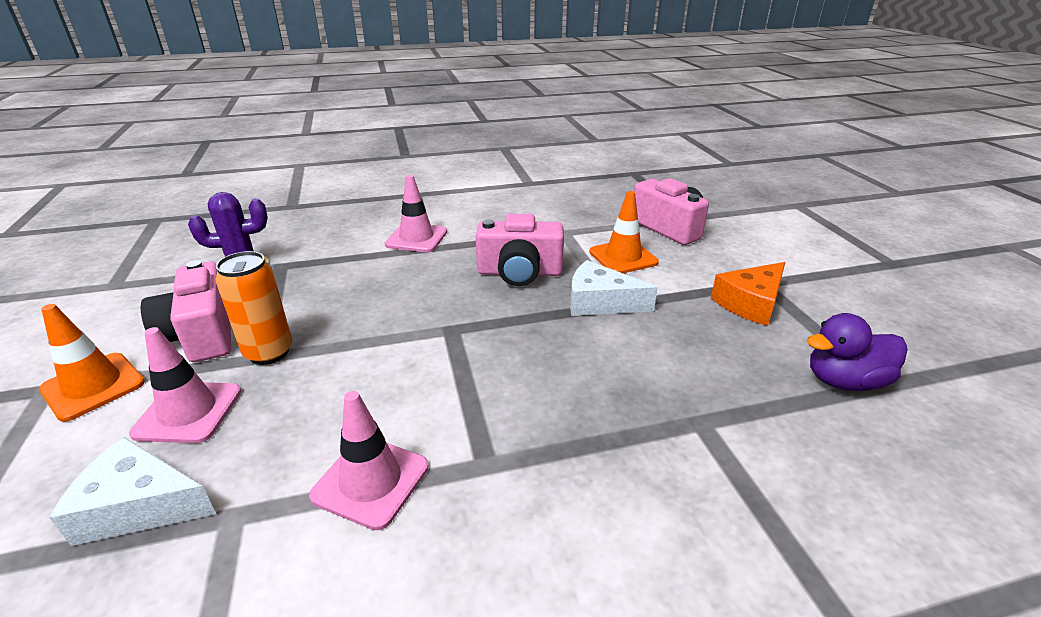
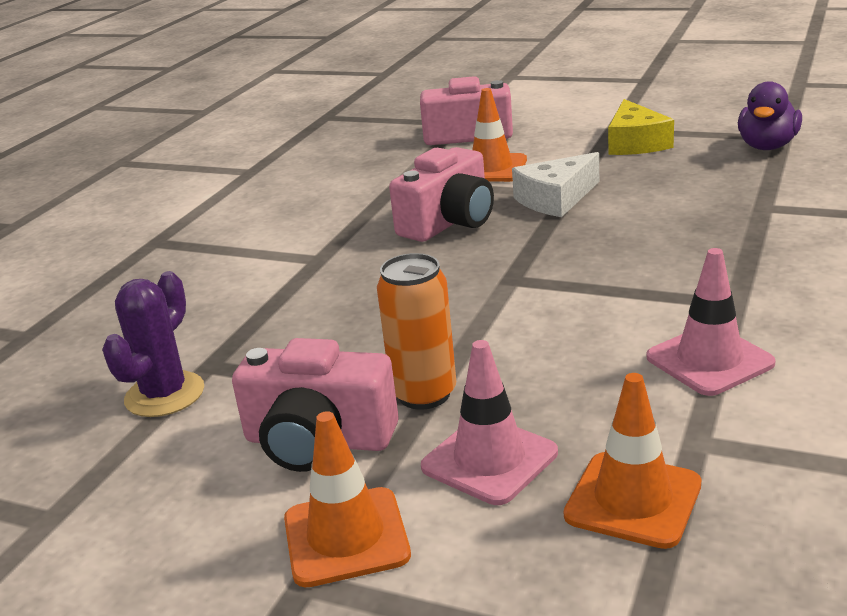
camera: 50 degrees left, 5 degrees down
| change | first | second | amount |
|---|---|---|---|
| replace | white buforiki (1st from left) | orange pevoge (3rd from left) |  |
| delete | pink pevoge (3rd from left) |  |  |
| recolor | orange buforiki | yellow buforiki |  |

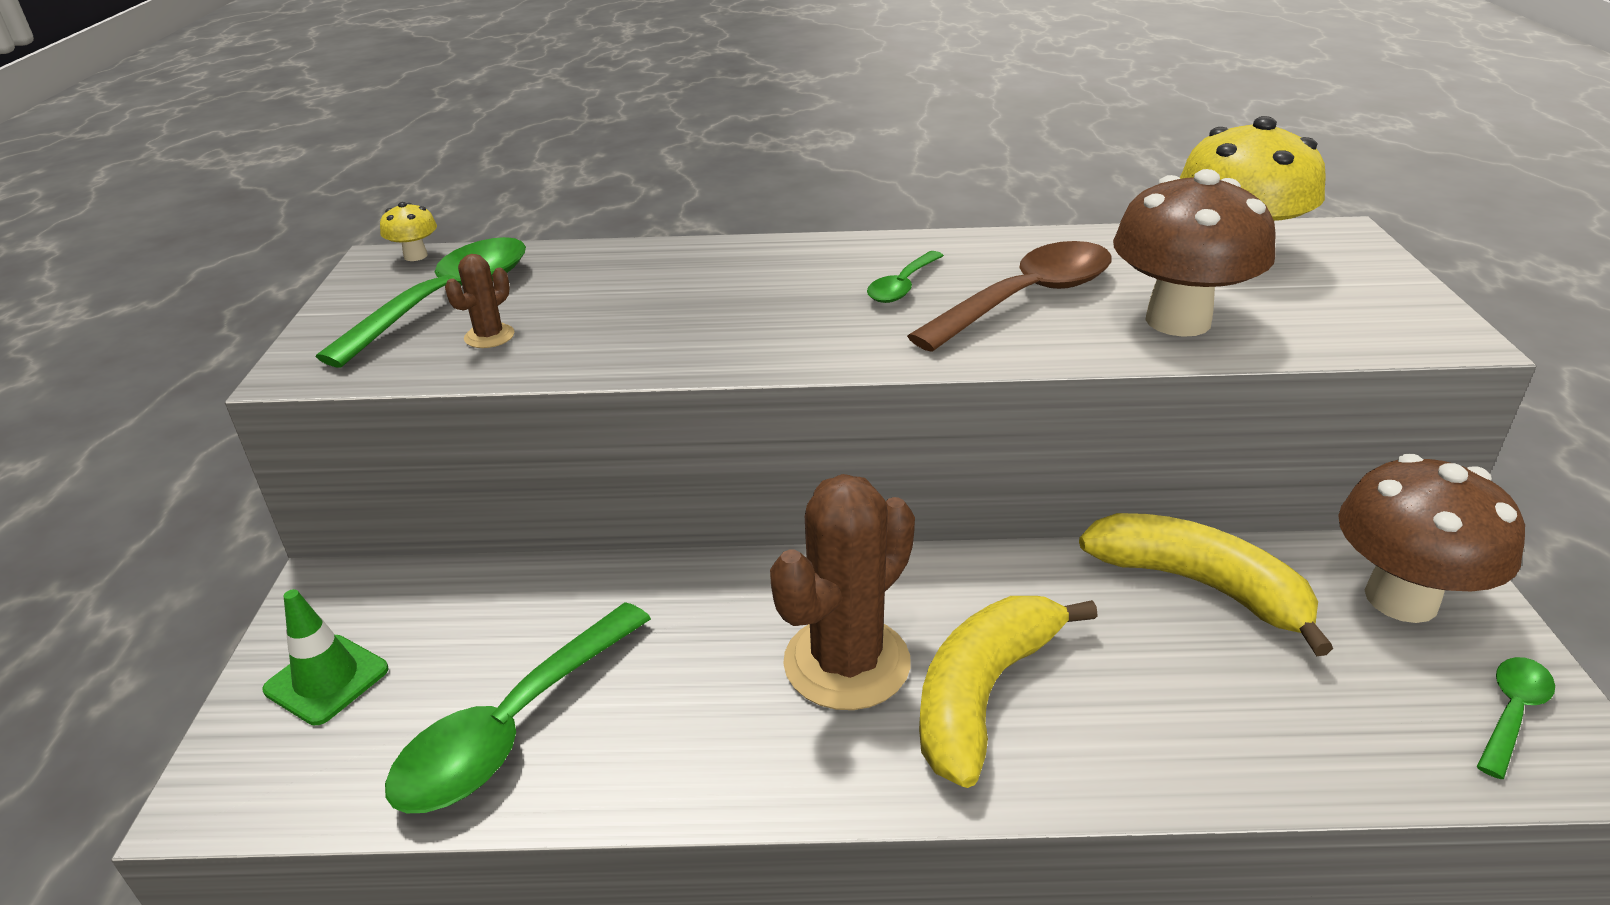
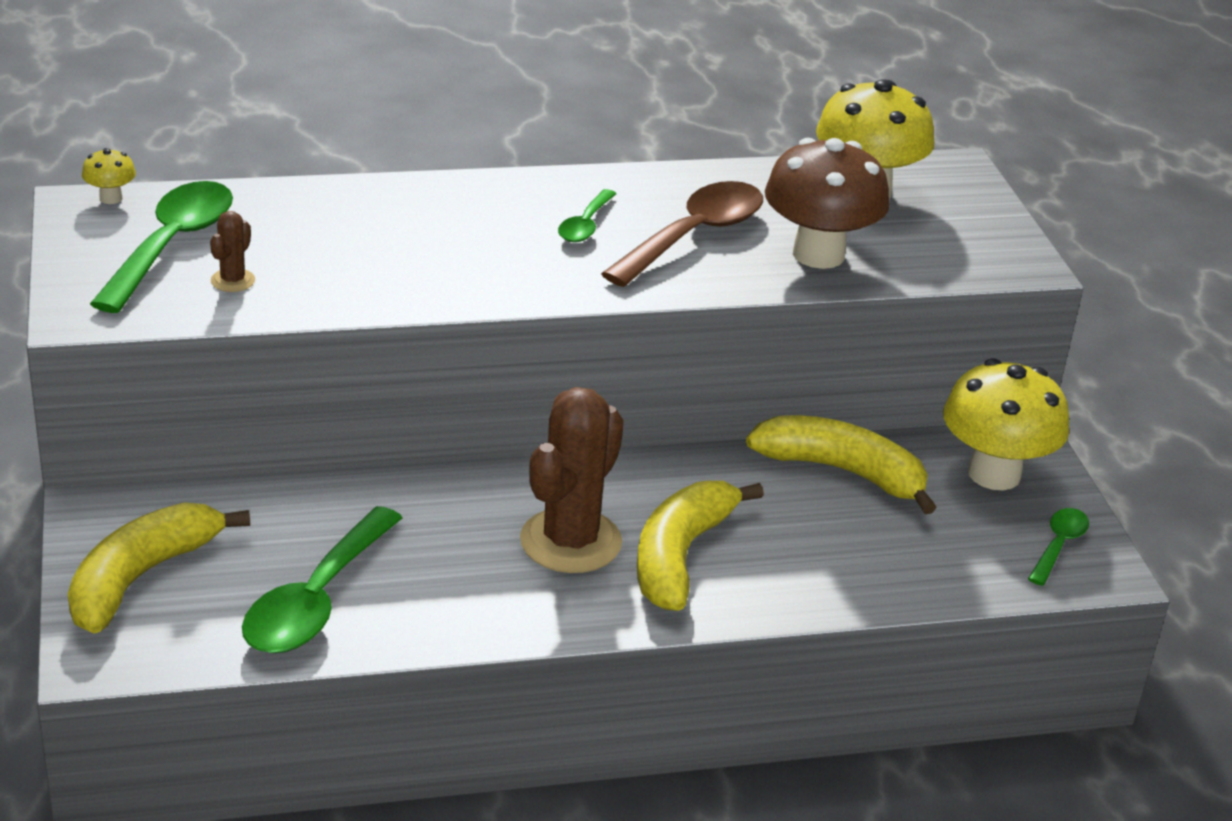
camera: 15 degrees left, 0 degrees up
| change | first | second | amount |
|---|---|---|---|
| replace | green pevoge | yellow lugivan (1st from left) |  |
| recolor | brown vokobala (2nd from left) | yellow vokobala (3rd from left) |  |

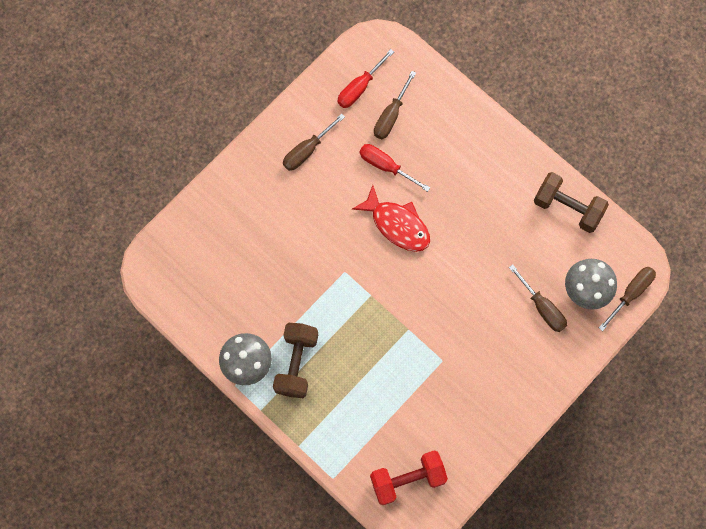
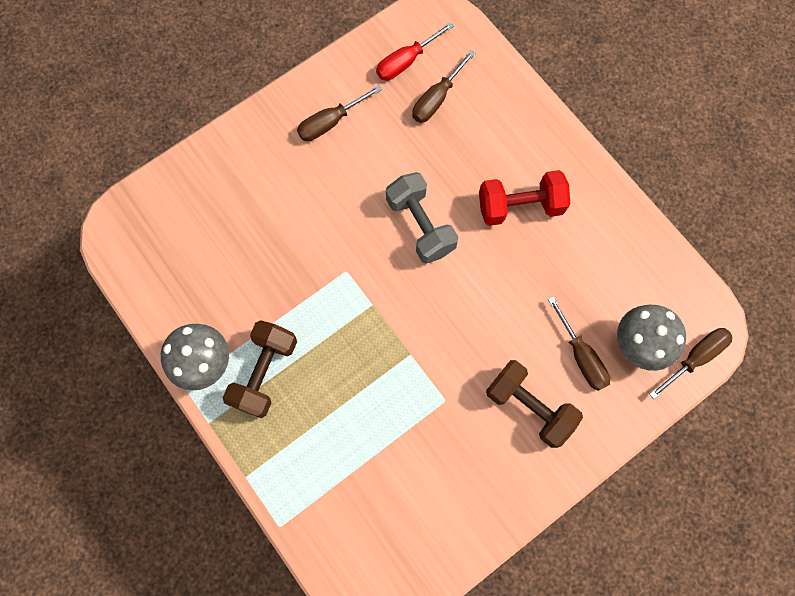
camera: 10 degrees right, 0 degrees up
| change | first | second | amount |
|---|---|---|---|
| replace | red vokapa | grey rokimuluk |  |
| delete | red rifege (2nd from left) |  |  |
| move | red rokimuluk |  |  |
| move | brown rokimuluk (2nd from left) |  |  |

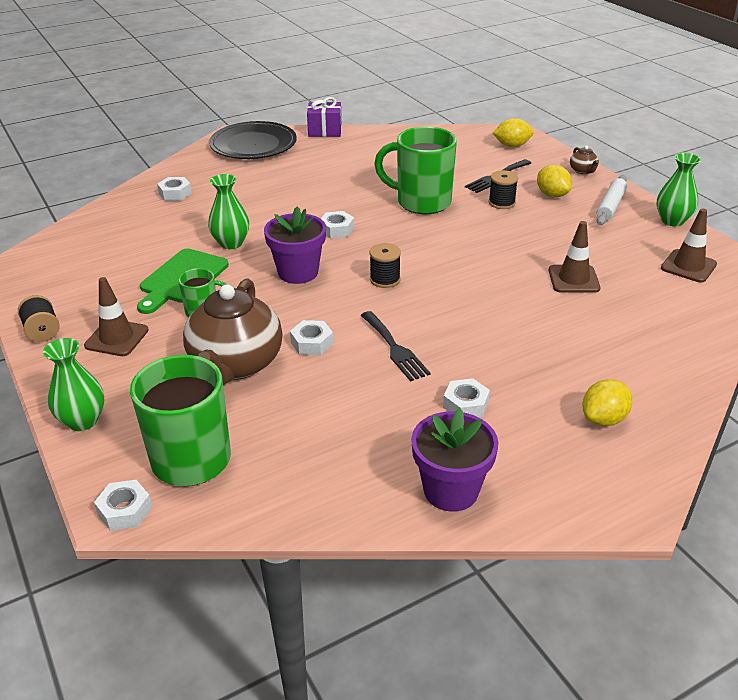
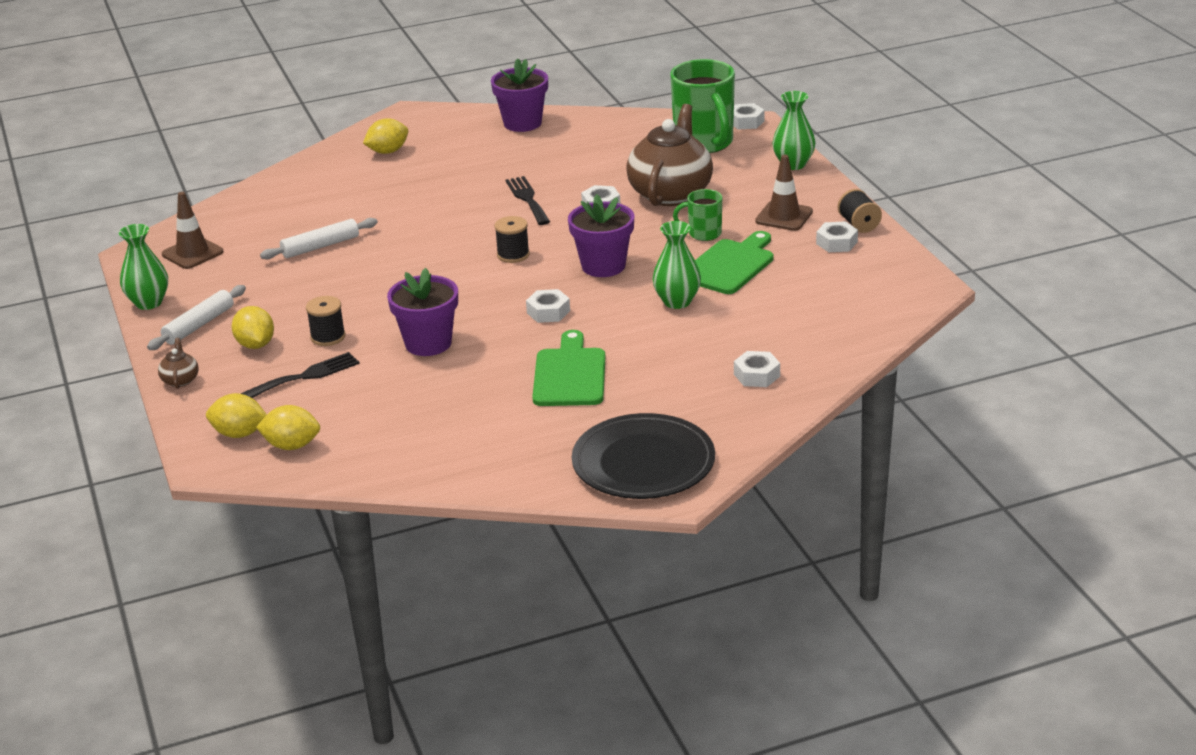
camera: 170 degrees left, 5 degrees down
| change | first | second | amount |
|---|---|---|---|
| delete | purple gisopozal |  |  |
| replace | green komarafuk (3rd from left) | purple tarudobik (1st from left) |  |
| move | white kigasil (5th from left) |  |  |
| replace | brown pevoge (2nd from left) | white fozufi (2nd from left) |  |
| insert |  | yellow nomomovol (3rd from left) |  |
| insert |  | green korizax (1st from left) |  |

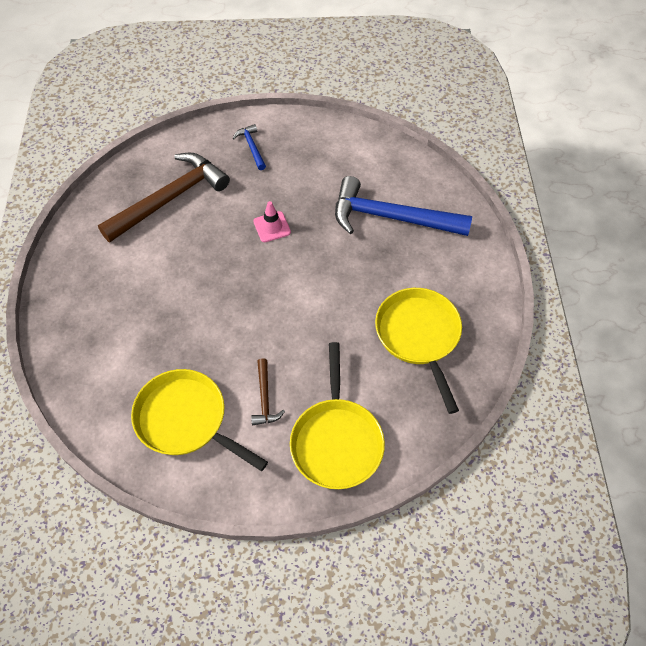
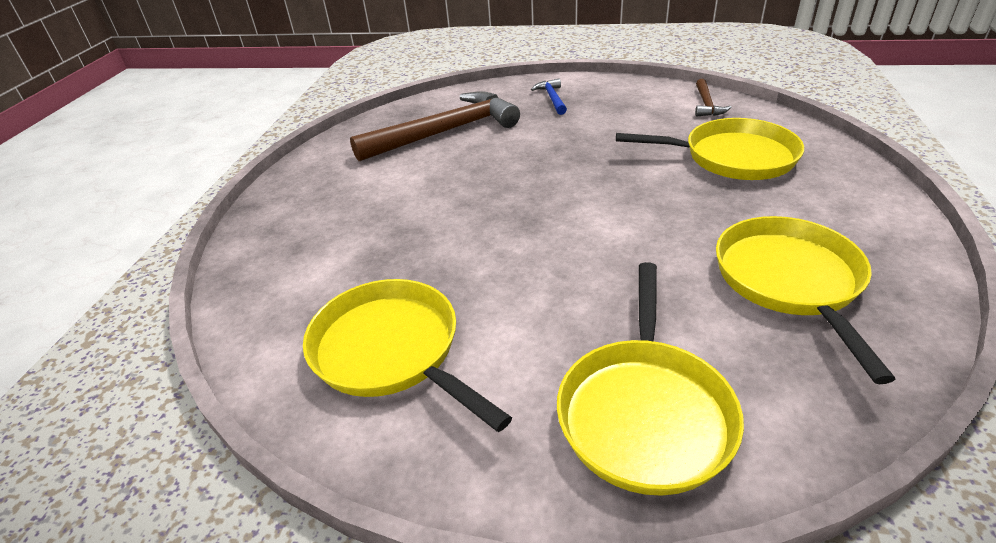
camera: 15 degrees right, 20 degrees down
| change | first | second | amount |
|---|---|---|---|
| move | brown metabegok (2nd from left) |  |  |
| delete | pink pevoge |  |  |
| replace | blue metabegok (2nd from left) | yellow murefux (3rd from left) |  |

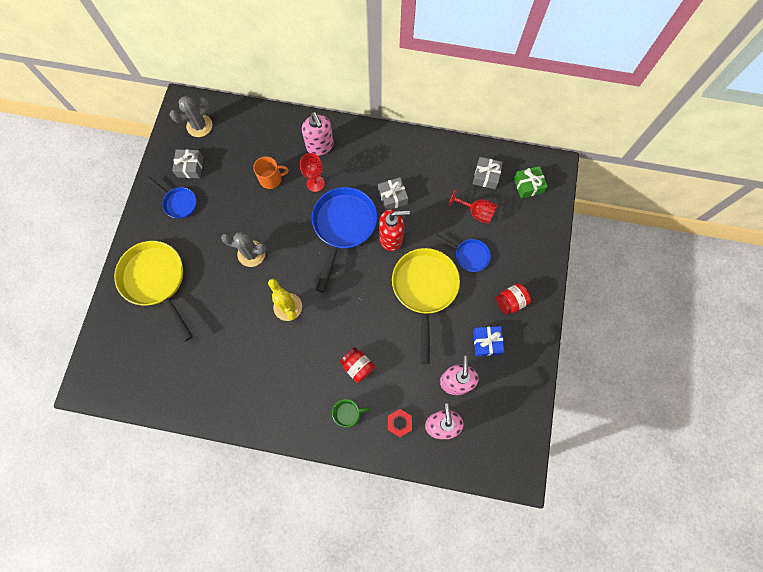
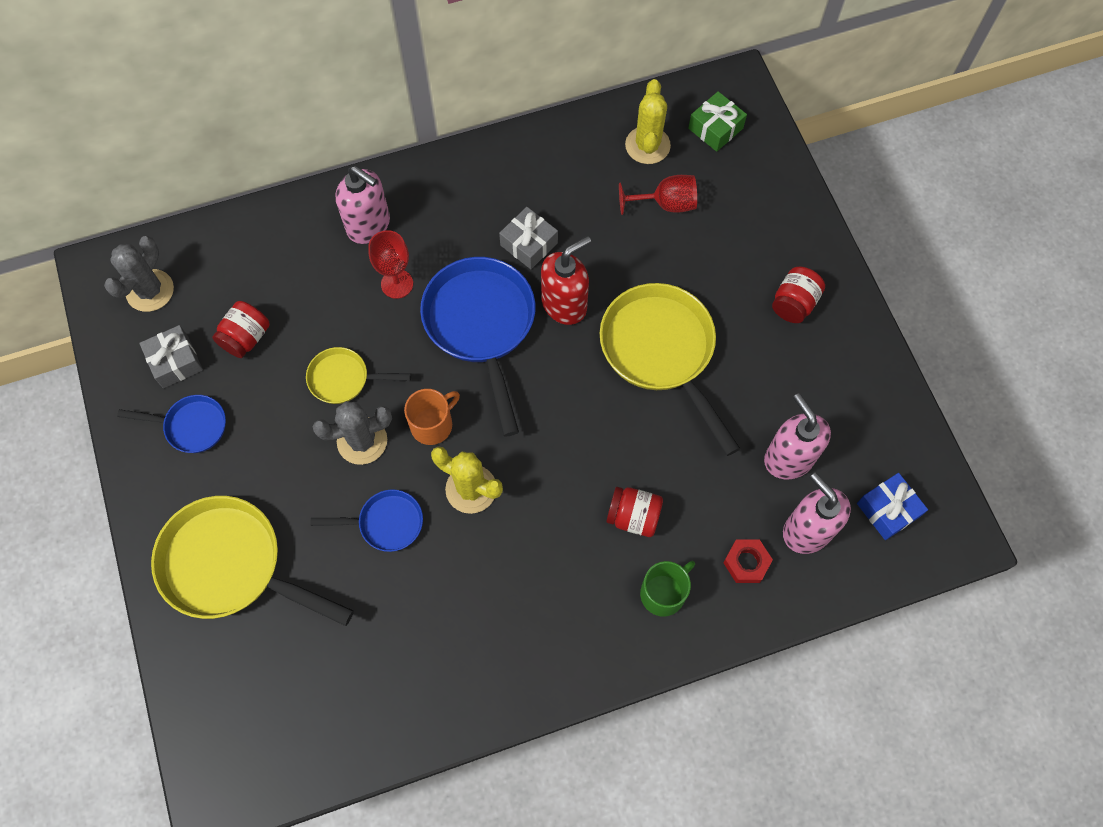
camera: 30 degrees left, 5 degrees down
| change | first | second | amount |
|---|---|---|---|
| move | orange komarafuk |  |  |
| move | blue murefux (3rd from left in the first image) | blue murefux (2nd from left) |  |
| replace | grey gisopozal (3rd from left) | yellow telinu (2nd from left) |  |
| move | blue gisopozal |  |  |
| insert |  | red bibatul (1st from left) |  |
| insert |  | yellow murefux (2nd from left) |  |

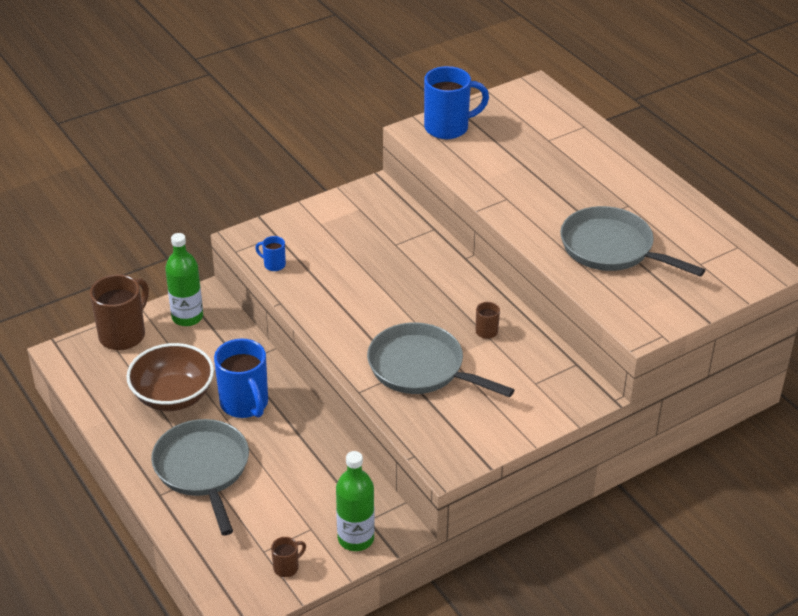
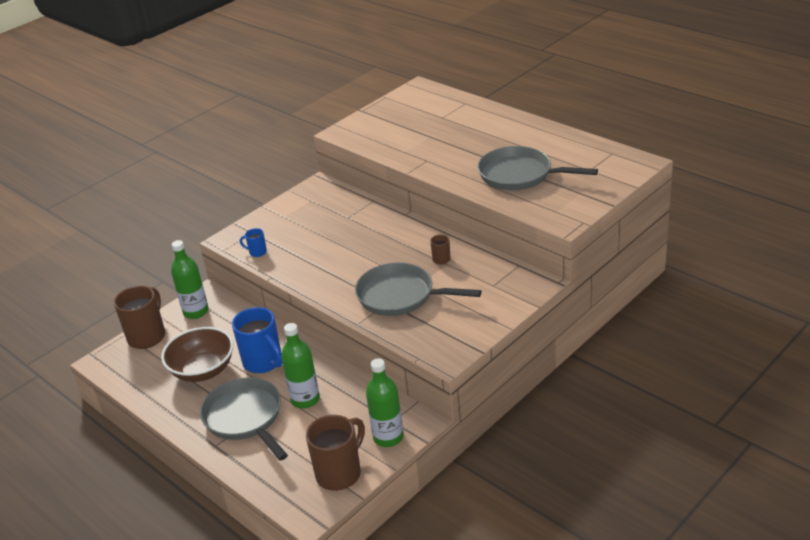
camera: 10 degrees left, 5 degrees down
| change | first | second | amount |
|---|---|---|---|
| resize | brown komarafuk (2nd from left) |  | x2.15 |
| delete | blue komarafuk (3rd from left) |  |  |
| insert |  | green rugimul (2nd from left) |  |

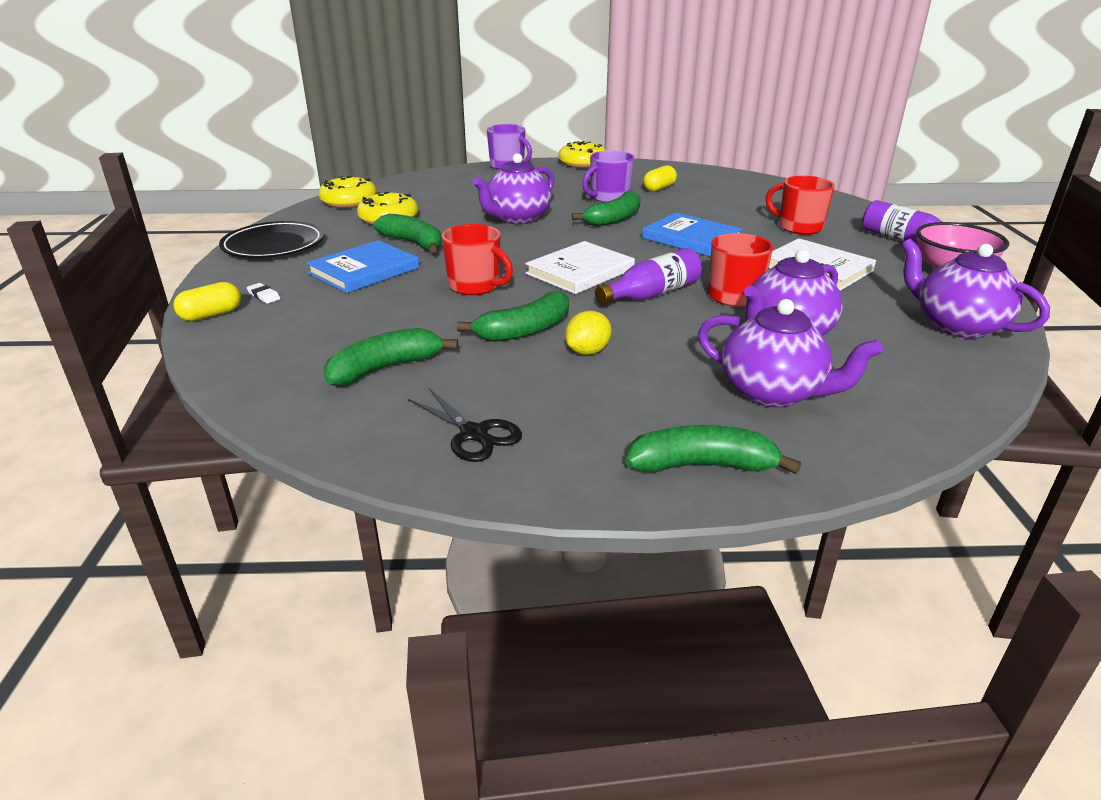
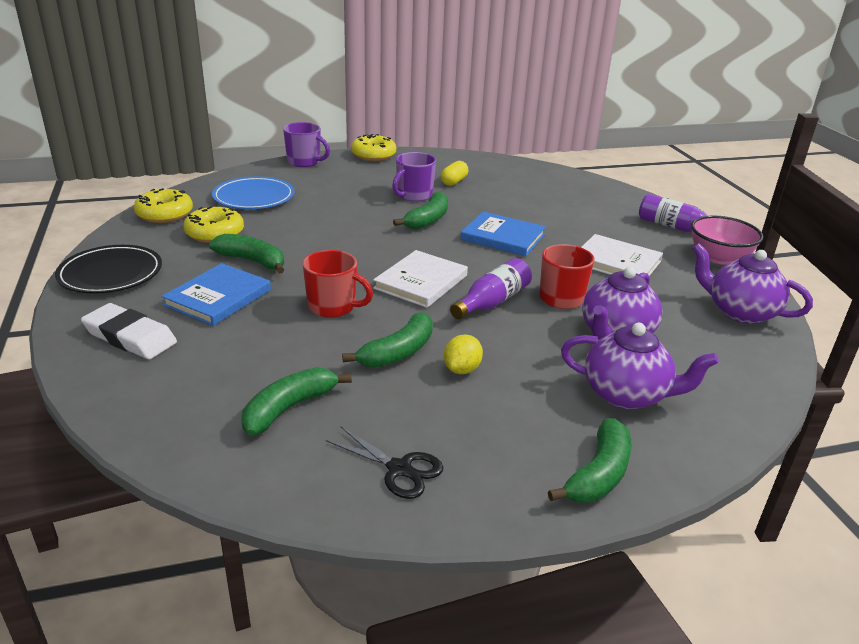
camera: 15 degrees left, 0 degrees up
| change | first | second | amount |
|---|---|---|---|
| delete | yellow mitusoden (1st from left) |  |  |
| resize | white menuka |  | x2.47 |
| delete | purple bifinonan (1st from left) |  |  |
| rotate | green lugivan (5th from left) |  | 135 degrees clockwise |
| delete | red komarafuk (3rd from left) |  |  |
| insert |  | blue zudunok |  |

